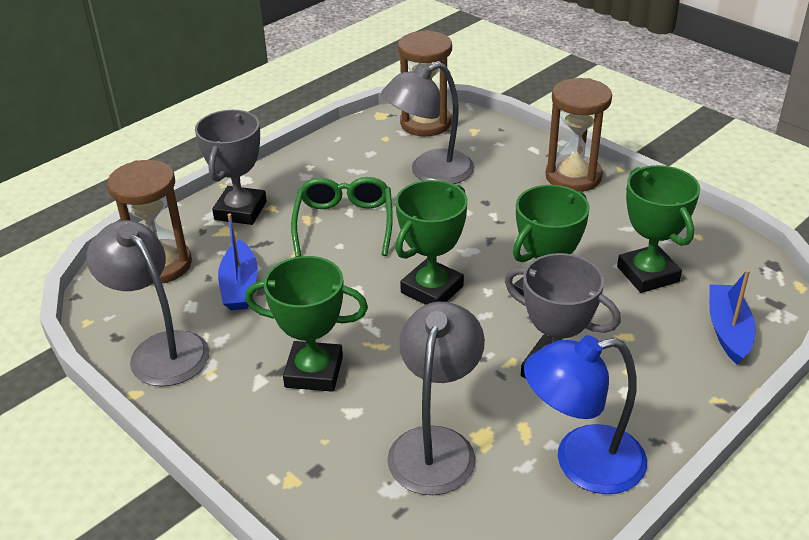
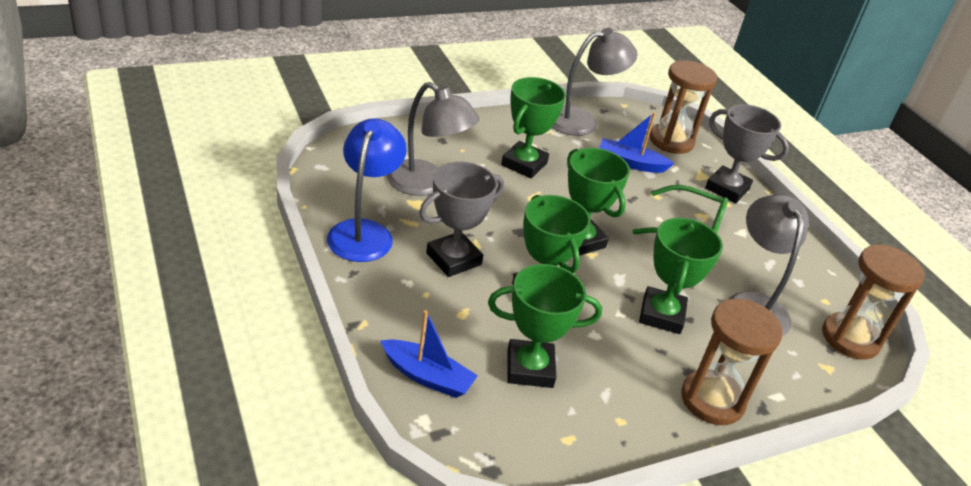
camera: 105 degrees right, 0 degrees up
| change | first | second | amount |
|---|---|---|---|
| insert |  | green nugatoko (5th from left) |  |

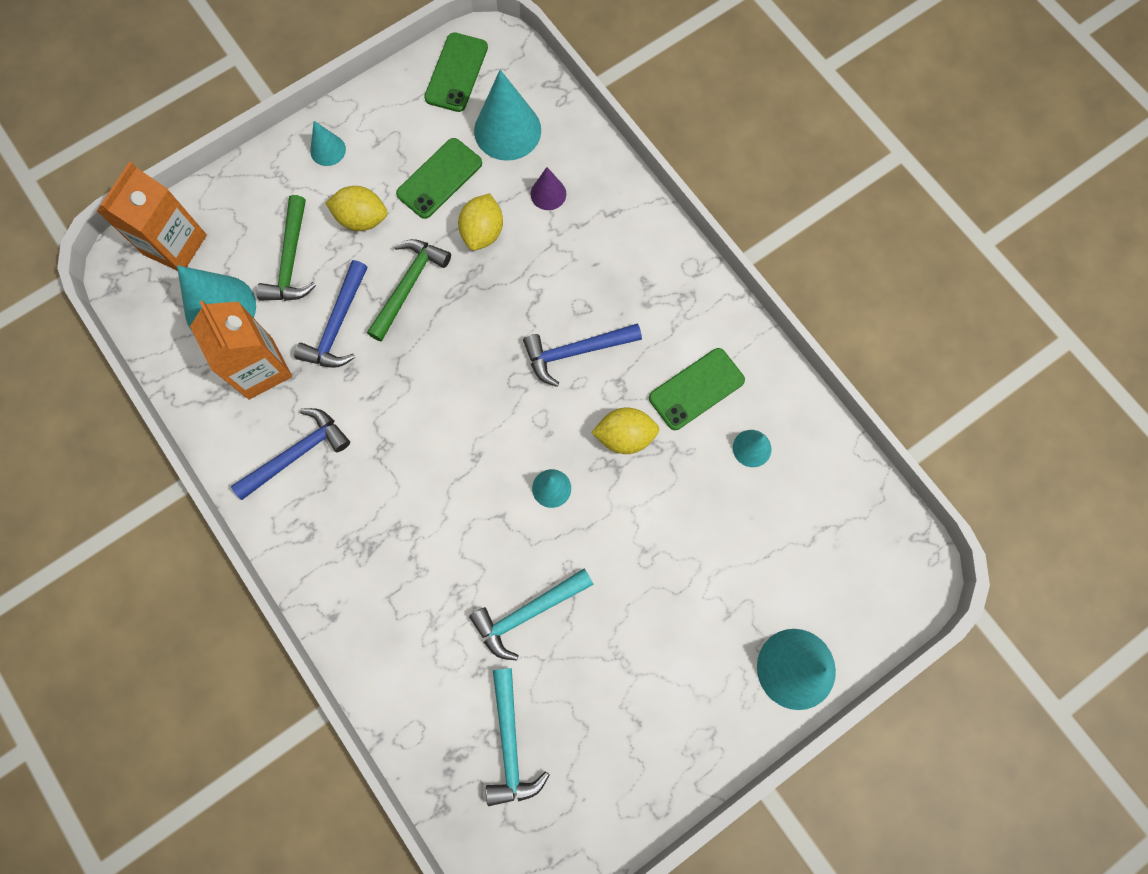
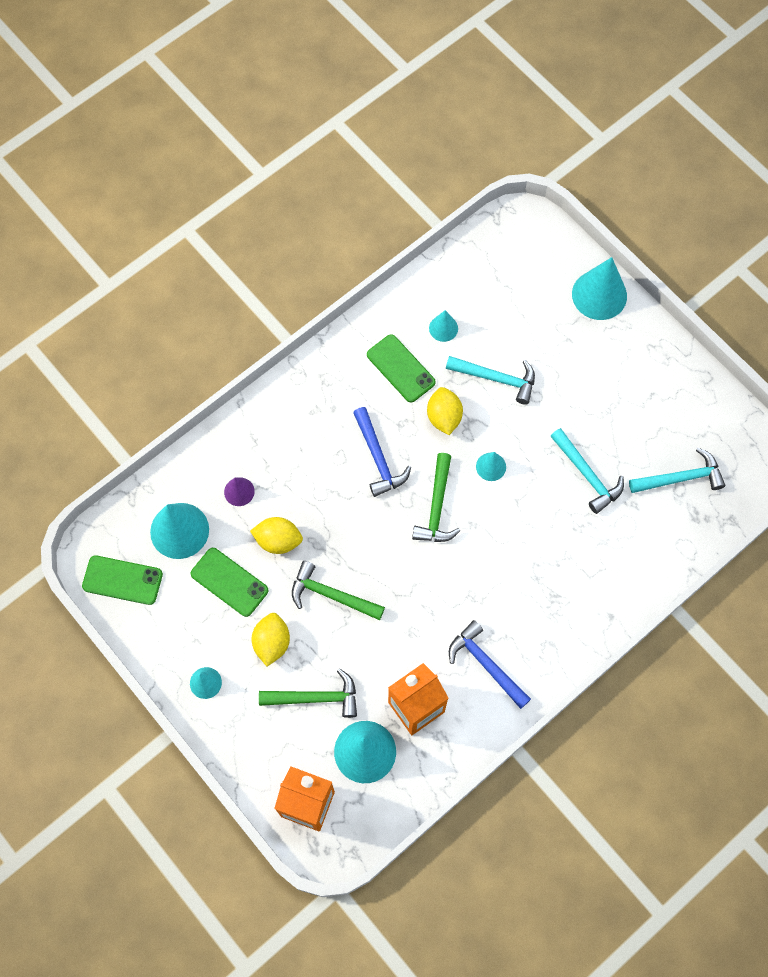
camera: 95 degrees left, 5 degrees down
| change | first | second | amount |
|---|---|---|---|
| delete | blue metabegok (2nd from left) |  |  |
| insert |  | green metabegok (3rd from left) |  |
| insert |  | turquoise metabegok (1st from left) |  |

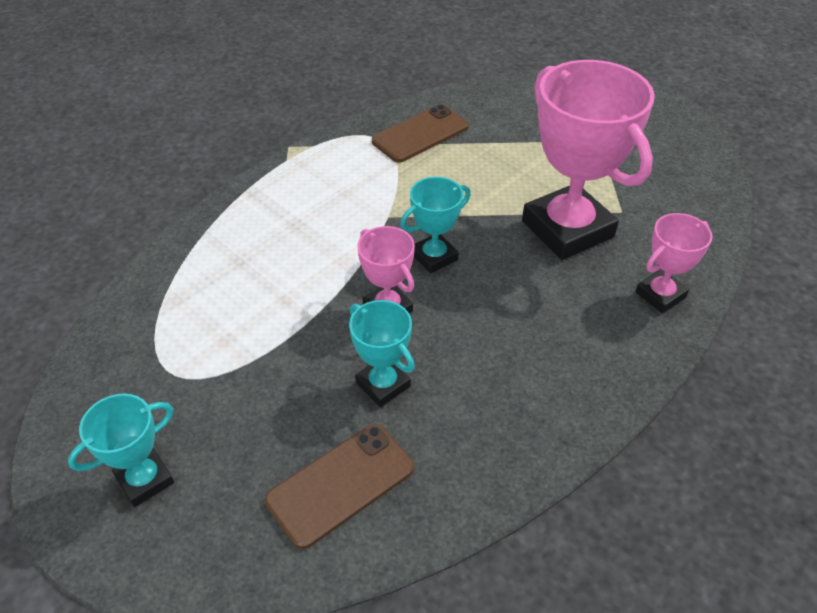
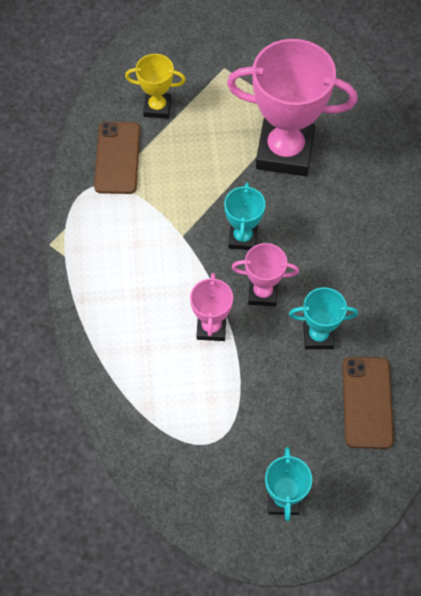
camera: 50 degrees left, 15 degrees up
| change | first | second | amount |
|---|---|---|---|
| move | pink nugatoko (3rd from left in the first image) | pink nugatoko (1st from left) |  |
| insert |  | yellow nugatoko |  |

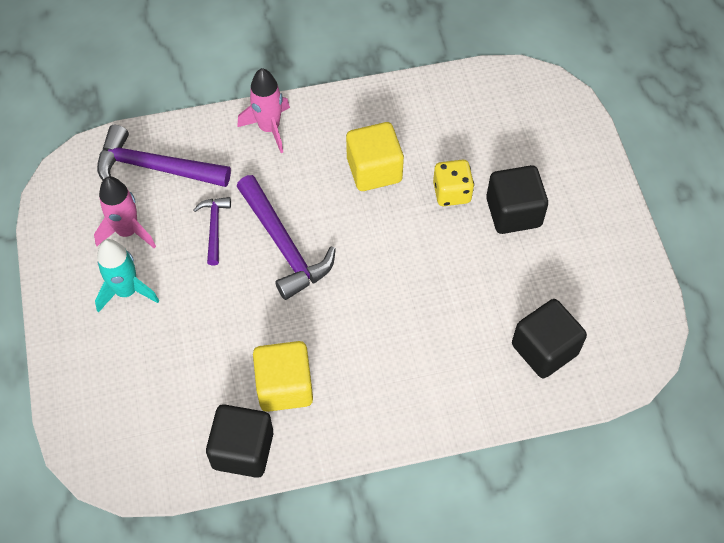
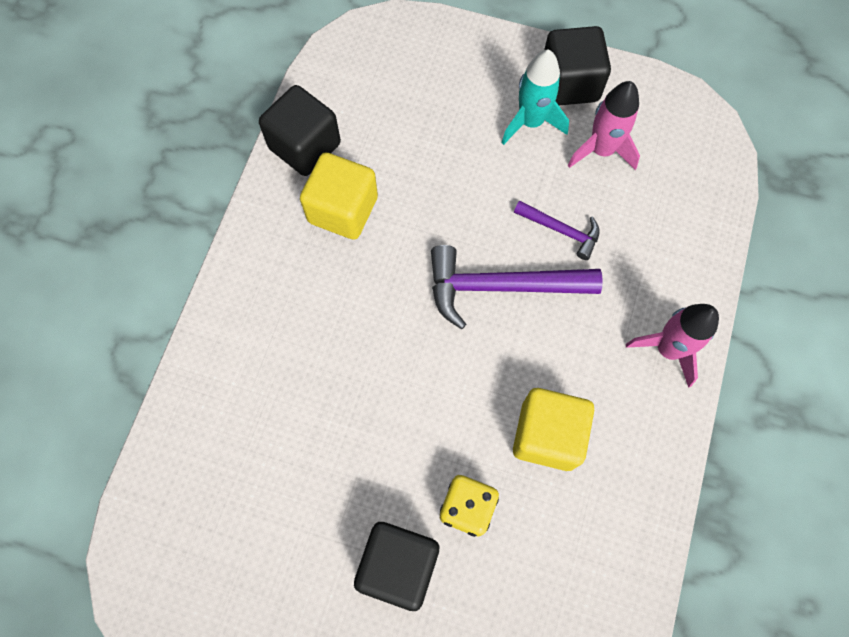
camera: 120 degrees right, 10 degrees up
| change | first | second | amount |
|---|---|---|---|
| delete | purple metabegok (1st from left) |  |  |
| move | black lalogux (3rd from left) |  |  |

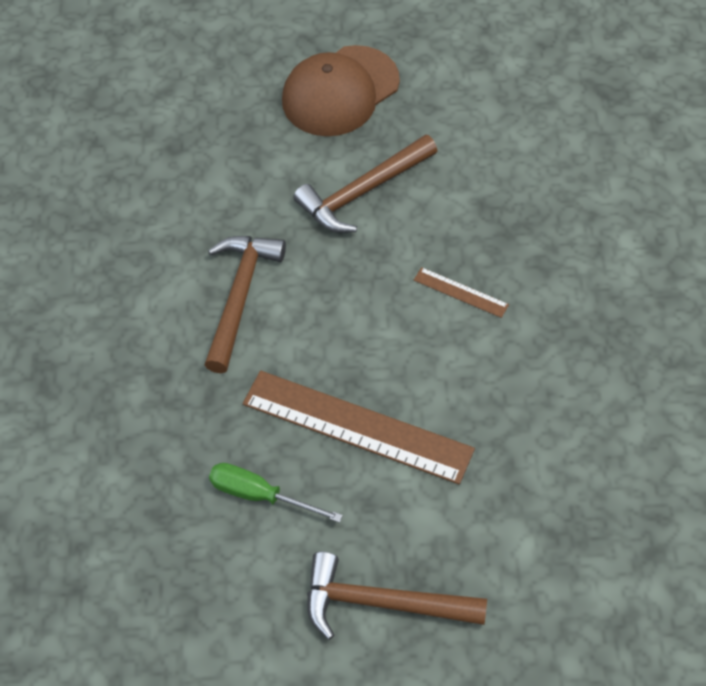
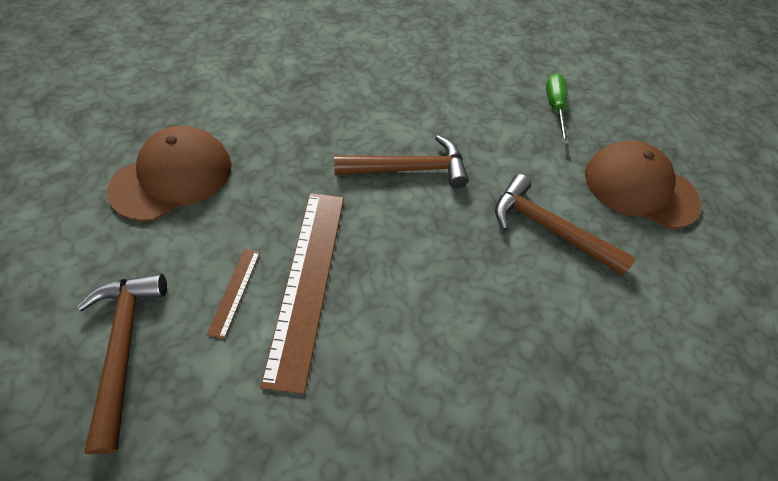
camera: 65 degrees right, 0 degrees up
| change | first | second | amount |
|---|---|---|---|
| move | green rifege |  |  |
| move | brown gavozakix (2nd from left in the first image) | brown gavozakix (1st from left) |  |
| insert |  | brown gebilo (1st from left) |  |

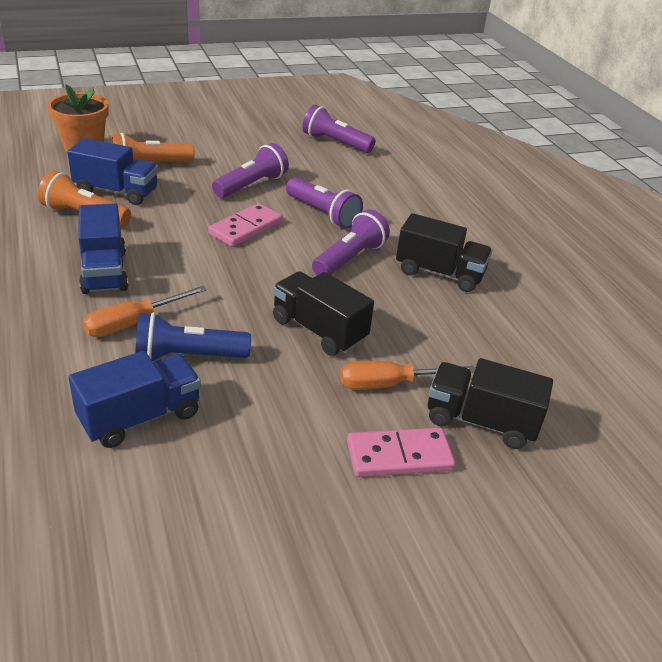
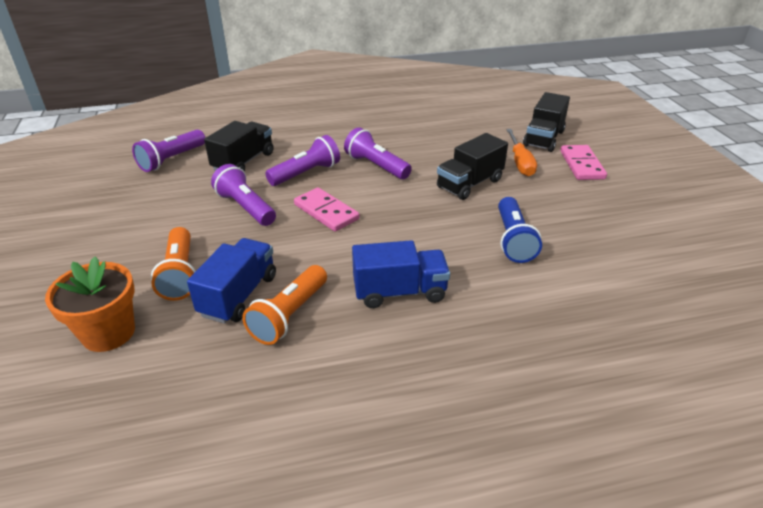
camera: 80 degrees left, 0 degrees up
| change | first | second | amount |
|---|---|---|---|
| delete | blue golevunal (3rd from left) |  |  |
| delete | orange rifege (1st from left) |  |  |
| move | black golevunal (2nd from left in the first image) | black golevunal (1st from left) |  |

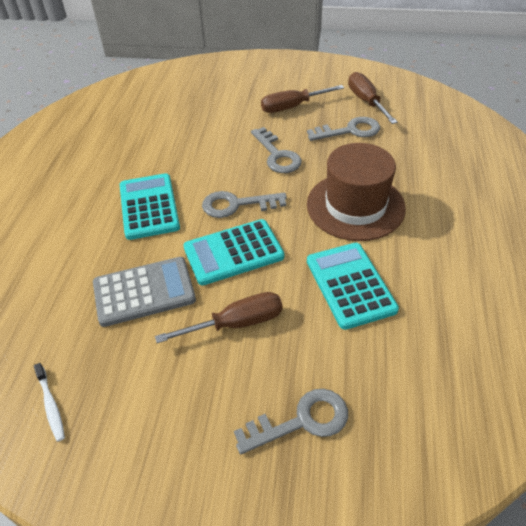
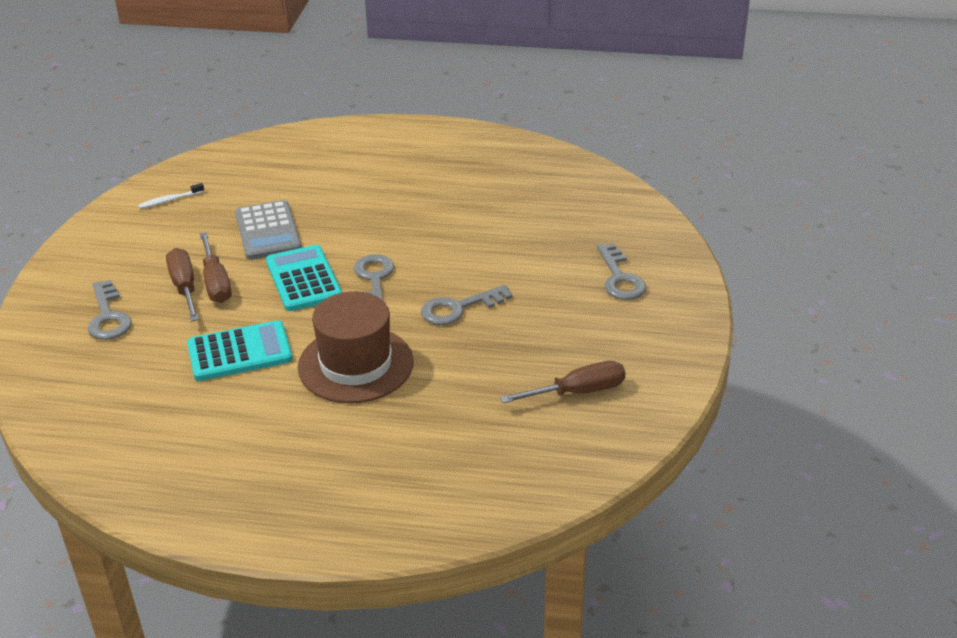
camera: 90 degrees right, 10 degrees down
| change | first | second | amount |
|---|---|---|---|
| delete | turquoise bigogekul (1st from left) |  |  |
| move | brown rifege (2nd from left in the first image) | brown rifege (1st from left) |  |
| move | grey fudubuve (4th from left) |  |  |

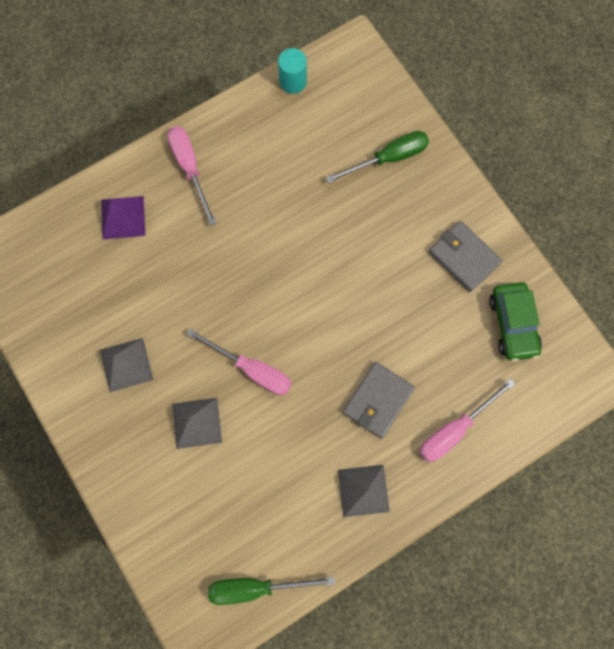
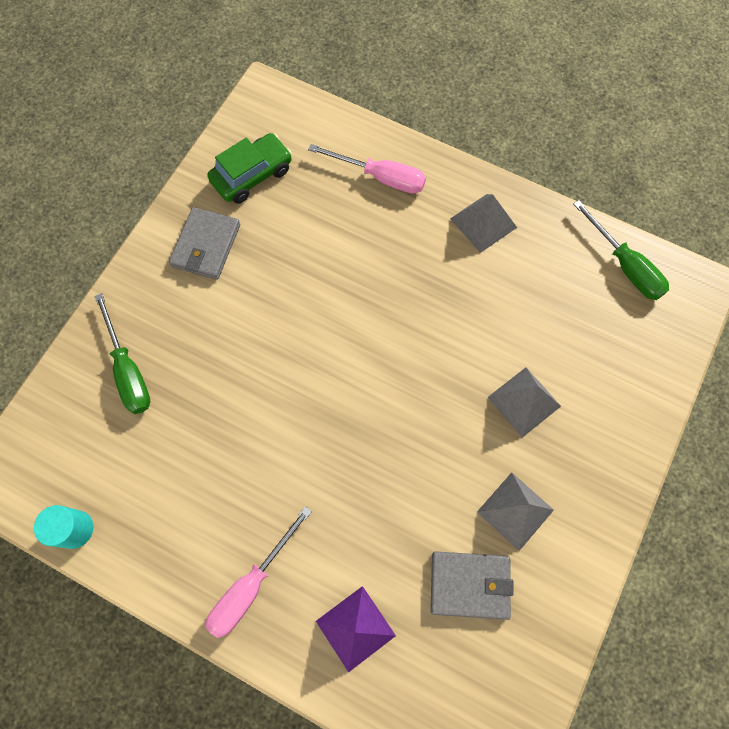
camera: 120 degrees left, 5 degrees down
| change | first | second | amount |
|---|---|---|---|
| delete | pink rifege (2nd from left) |  |  |
| rotate | green rifege (2nd from left in the first image) | green rifege (1st from left) | 150 degrees counterclockwise |
| move | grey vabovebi (1st from left in the first image) | grey vabovebi (2nd from left) |  |

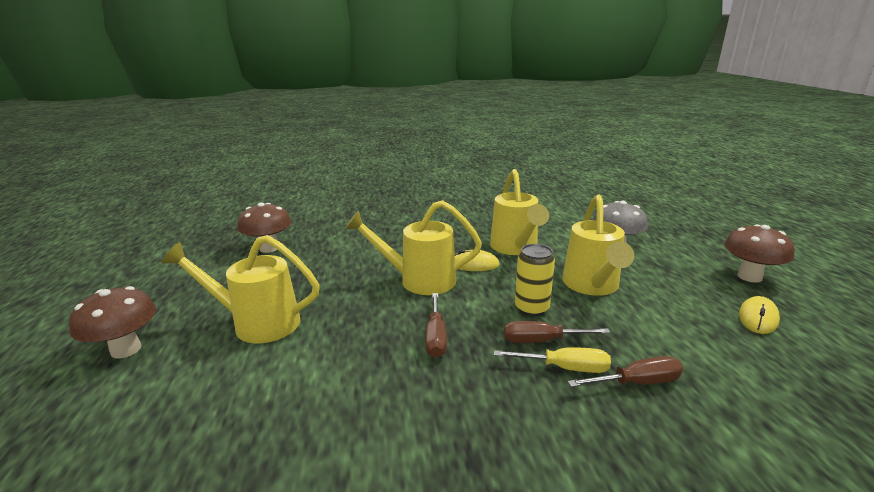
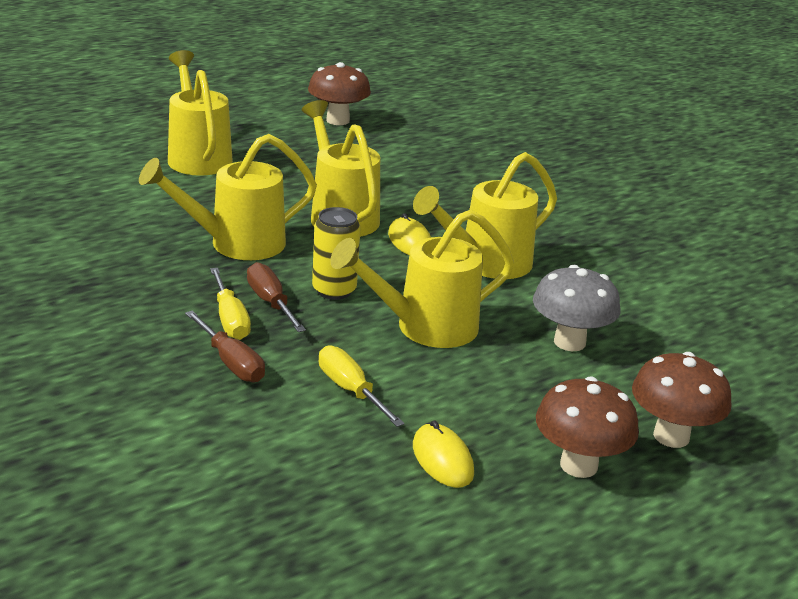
camera: 60 degrees right, 5 degrees up
| change | first | second | amount |
|---|---|---|---|
| move | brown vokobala (1st from left in the first image) | brown vokobala (3rd from left) |  |
| replace | brown rifege (1st from left) | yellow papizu (2nd from left) |  |
| rotate | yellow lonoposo (2nd from left) |  | 60 degrees clockwise |
| insert |  | yellow rifege (2nd from left) |  |

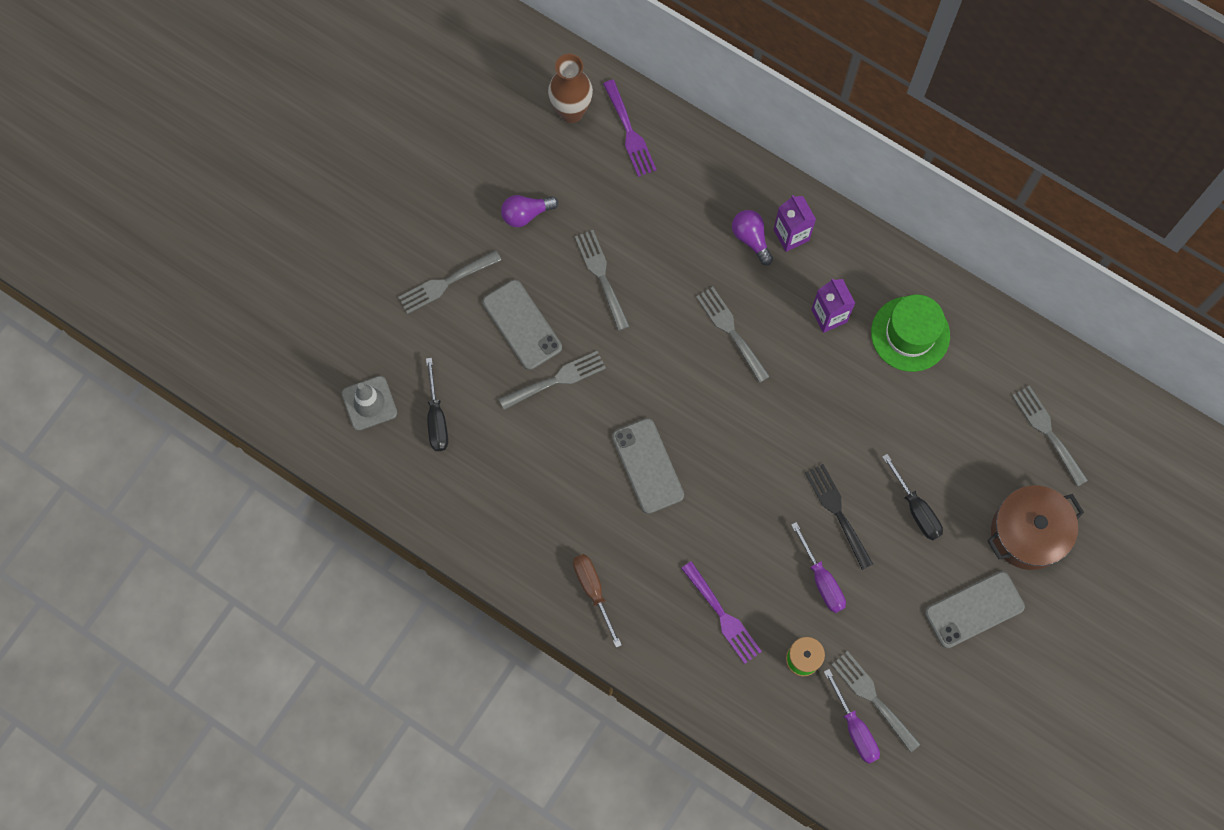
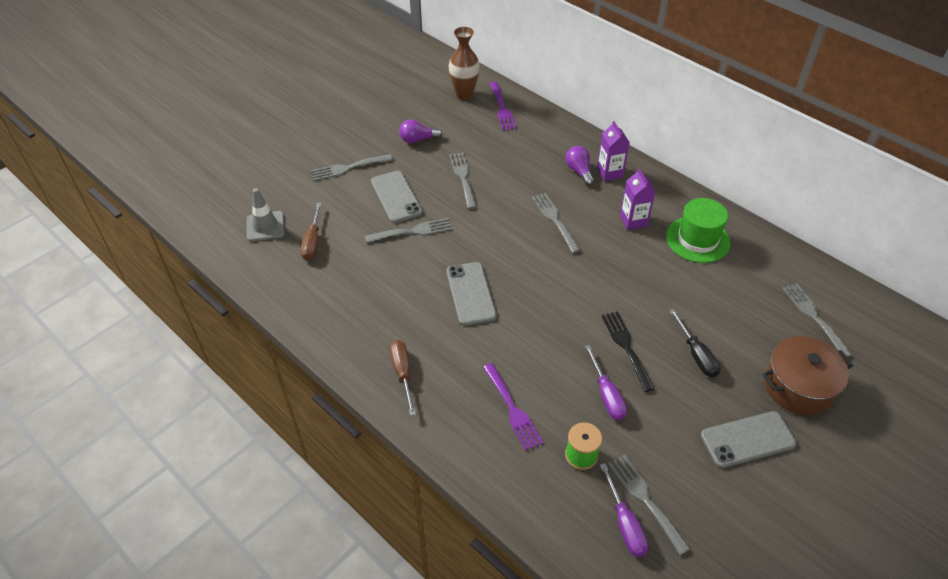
camera: 10 degrees right, 25 degrees down
| change | first | second | amount |
|---|---|---|---|
| recolor | black rifege (1st from left) | brown rifege (1st from left) |  |

